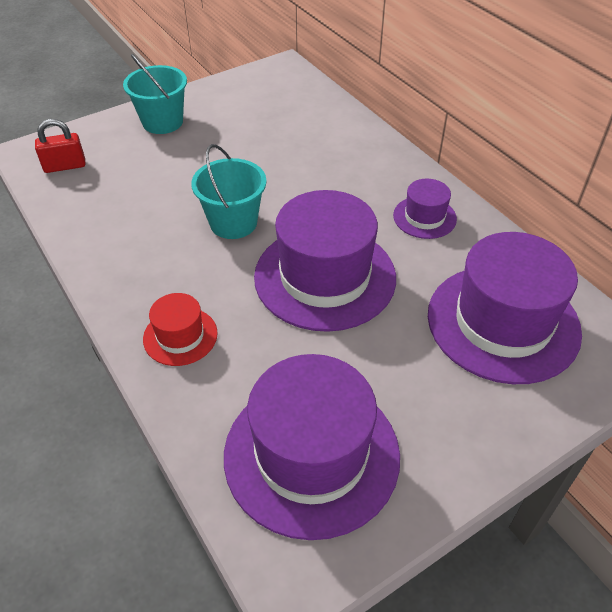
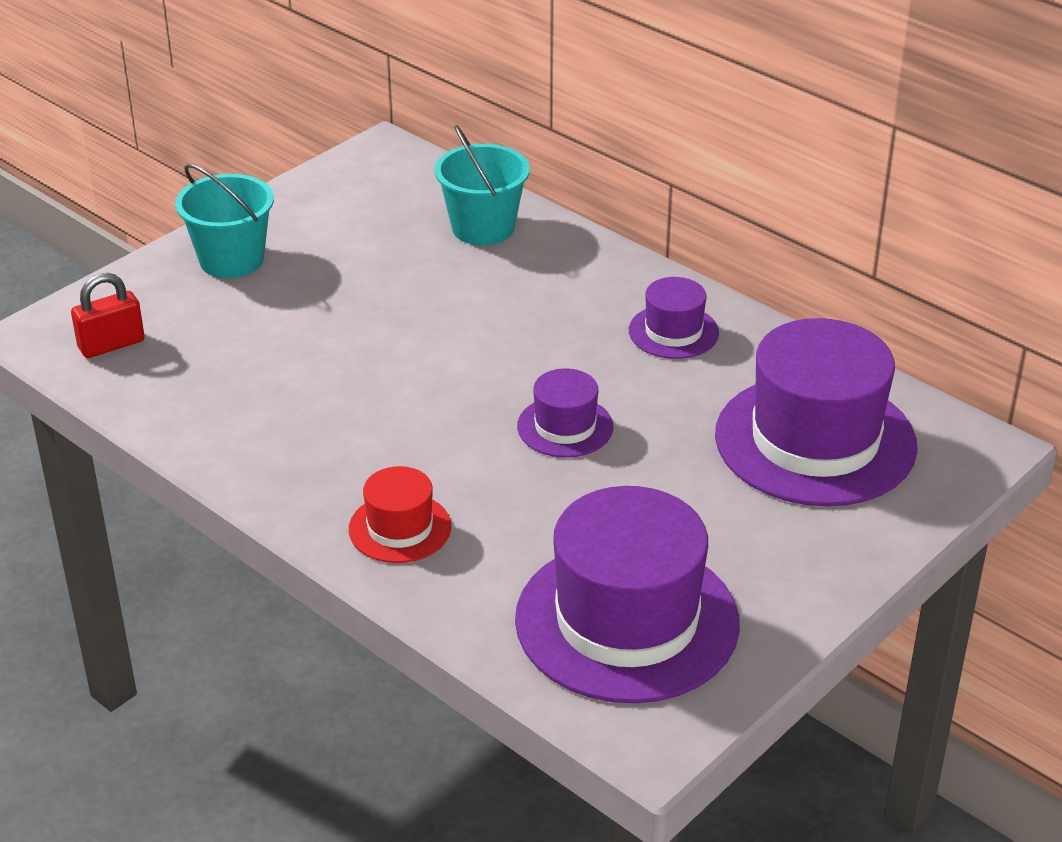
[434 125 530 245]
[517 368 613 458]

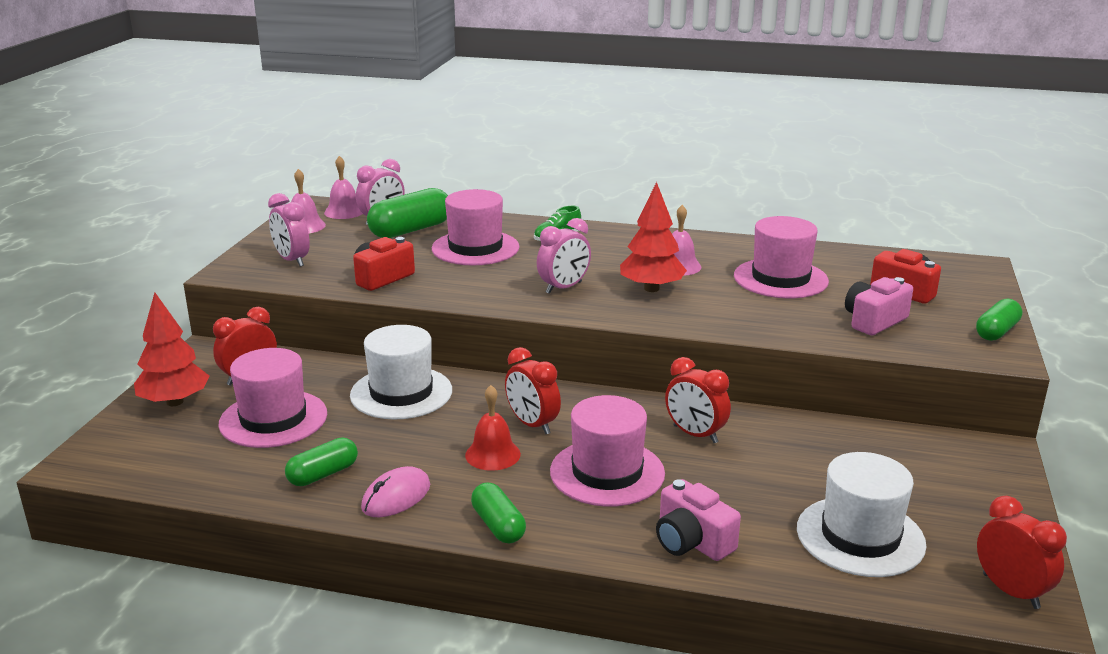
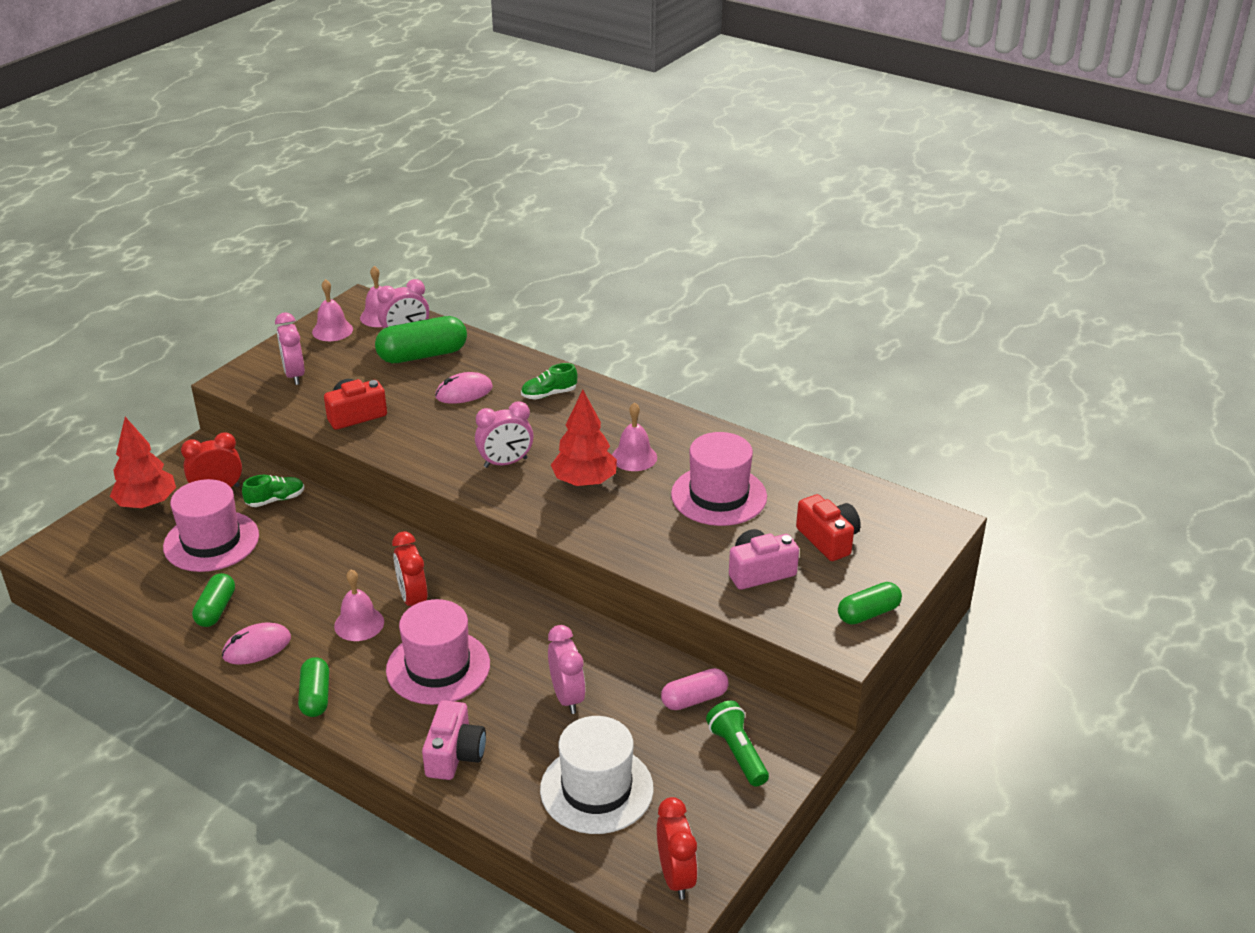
[350 325 452 420] (first image)
[665 357 731 443] (first image)
[242 475 304 507]
[548 625 585 714]
[661 668 728 710]
[706 701 769 787]
[435 372 493 404]
[334 569 384 641]
[192 573 235 627]
[422 700 486 780]

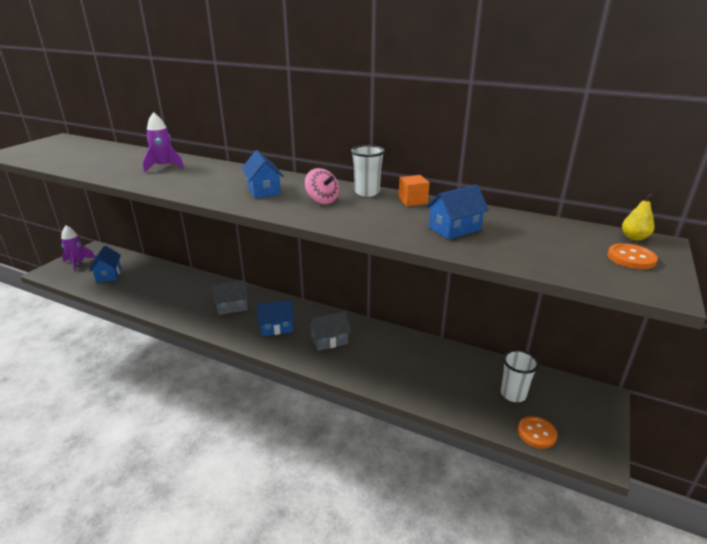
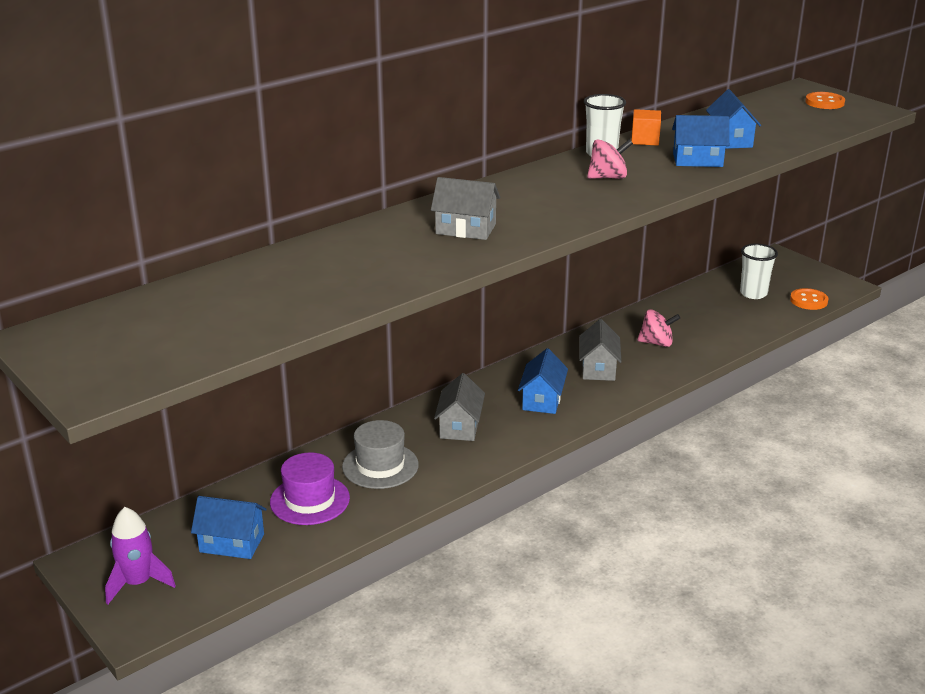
[143 112 184 173] (first image)
[622 194 655 241] (first image)
[270 452 350 525]
[342 420 419 489]
[431 177 500 240]
[637 309 680 347]
[672 115 729 167]

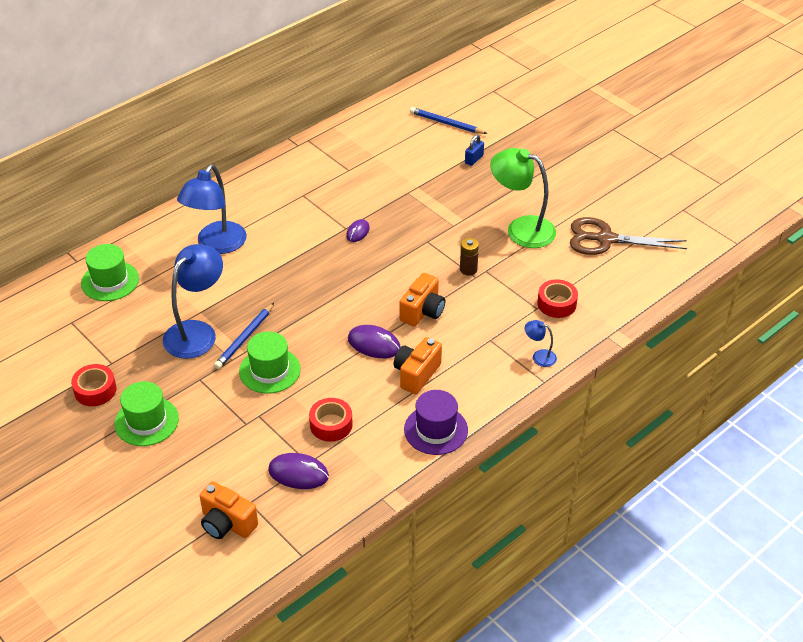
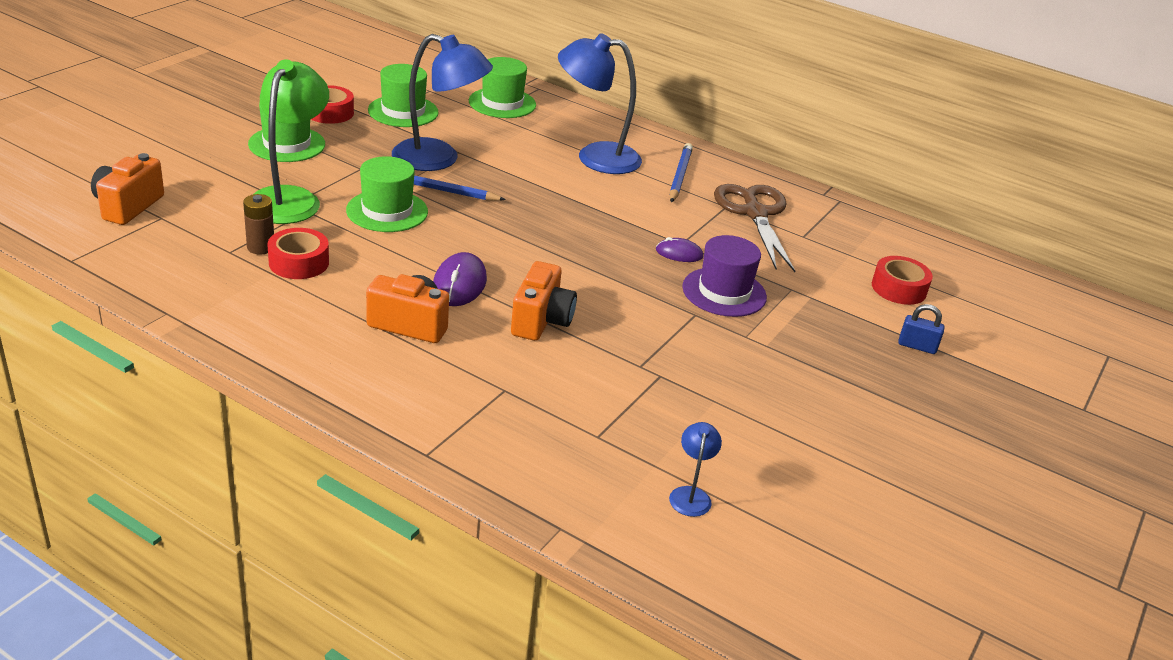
[268 453 329 489] (first image)
[368 64 439 127]
[682 235 767 317]
[669 143 693 203]
[243 194 274 255]
[254 59 329 224]
[669 422 722 517]
[872 256 933 305]
[714 184 795 272]
[511 261 577 341]

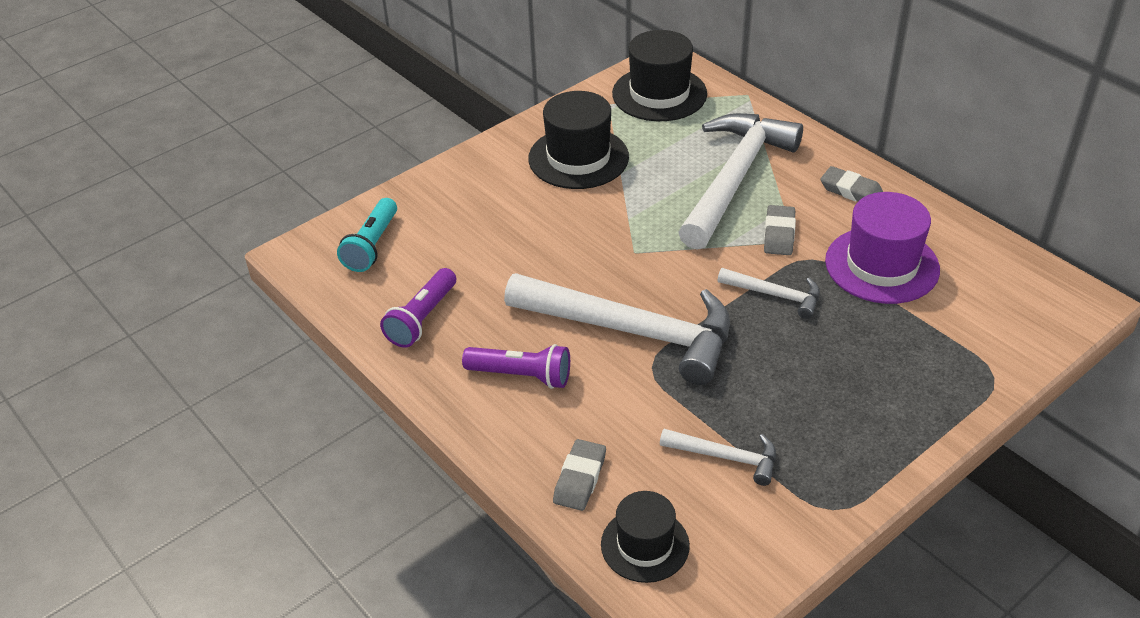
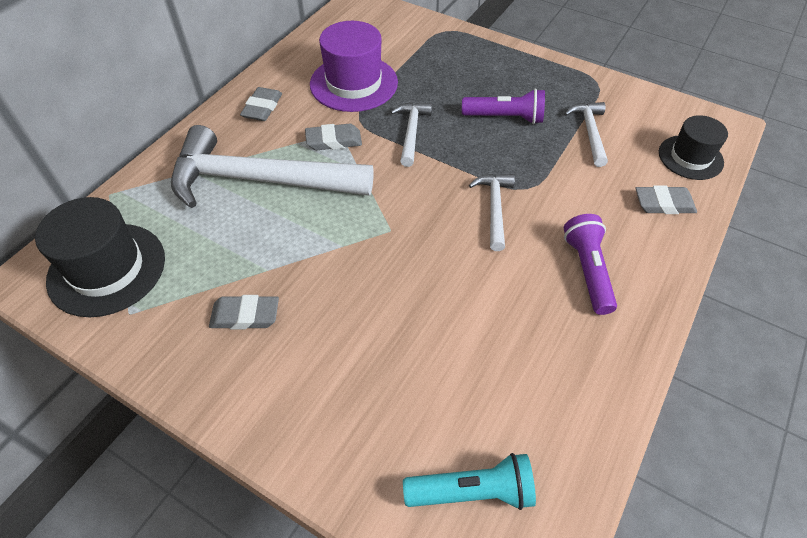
[462 89 545 124]
[209 295 279 329]
[469 174 515 251]

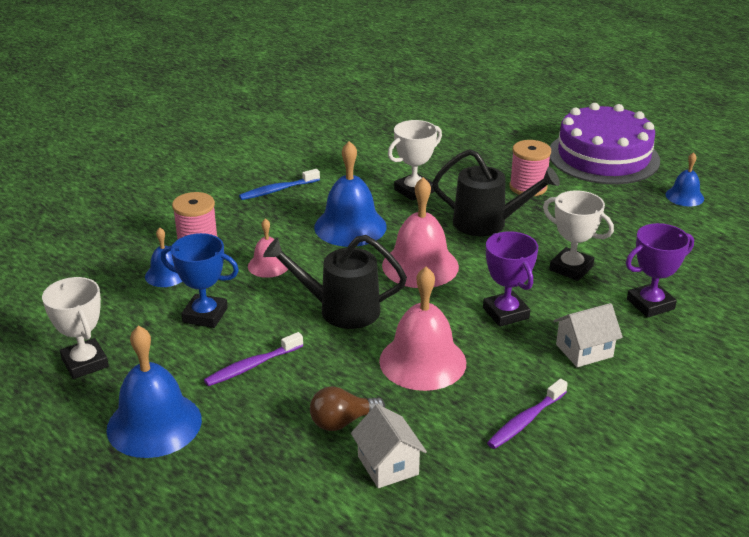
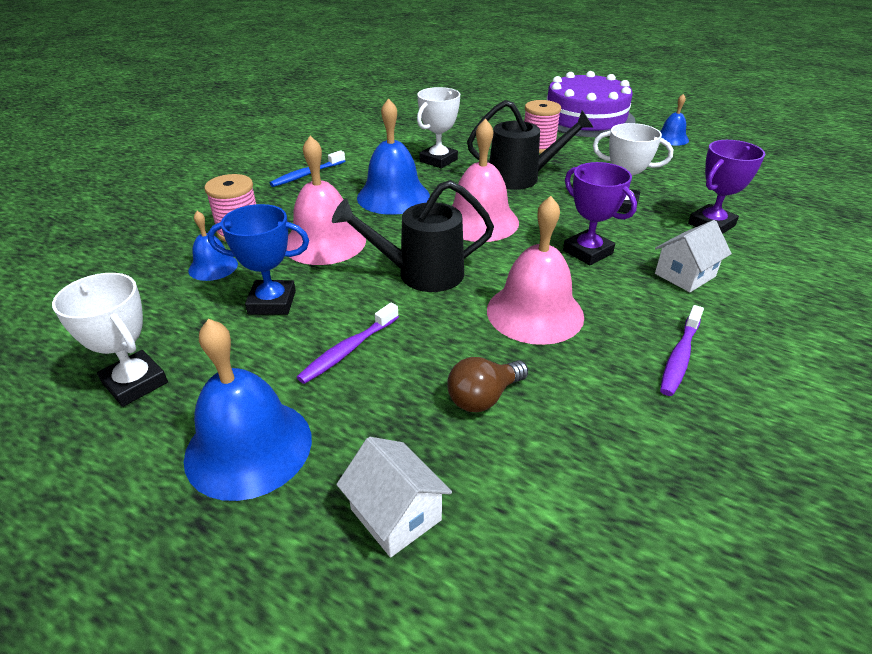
[336 437 452 557]
[286 136 366 265]

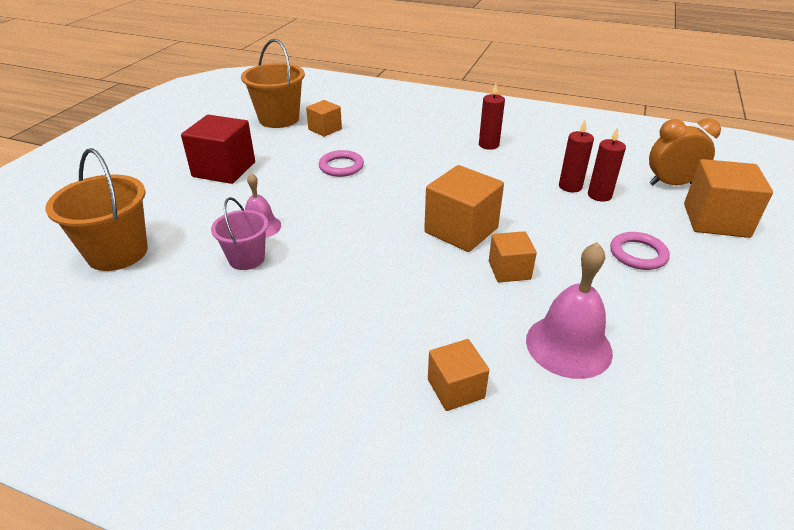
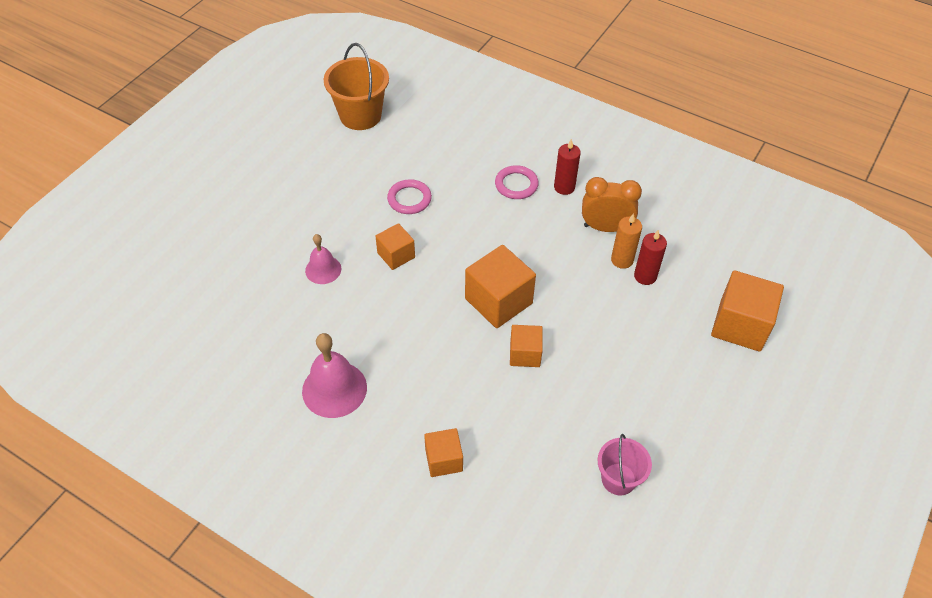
[45 148 148 271] (first image)
[181 115 255 184] (first image)
[598 434 652 495]
[375 223 415 270]
[302 333 367 418]
[495 165 539 199]
[582 177 642 232]
[611 213 642 269]

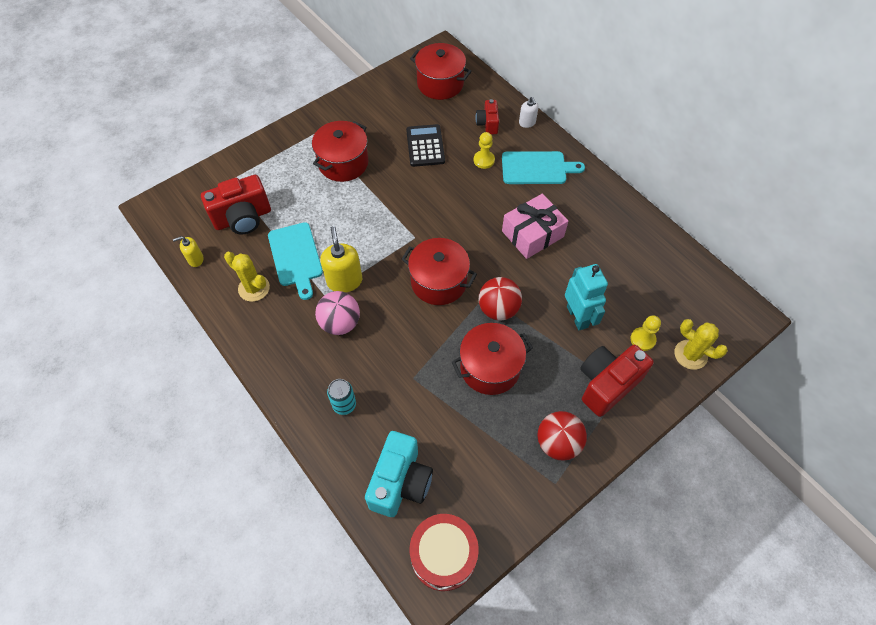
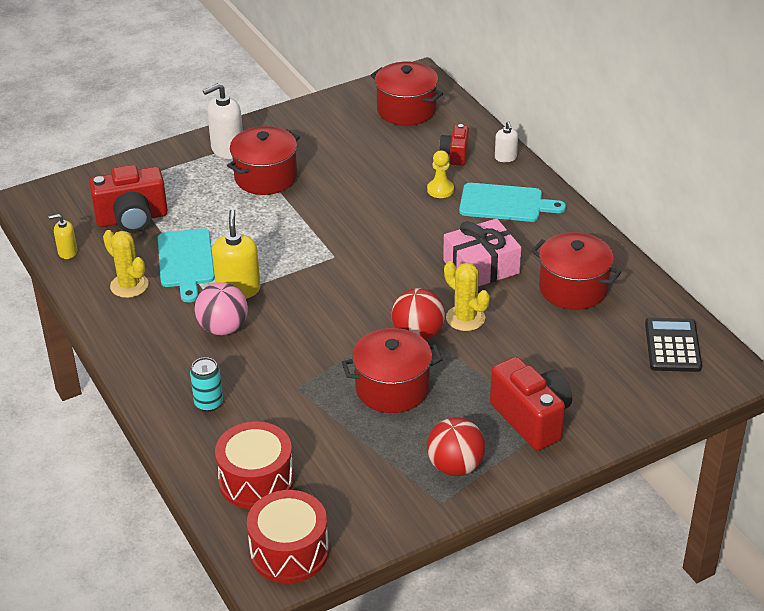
[565 264 608 330] (first image)
[631 315 661 351] (first image)
[203 83 243 159]
[531 232 621 310]
[645 318 702 372]
[444 261 490 331]
[215 421 294 509]
[490 357 572 451]

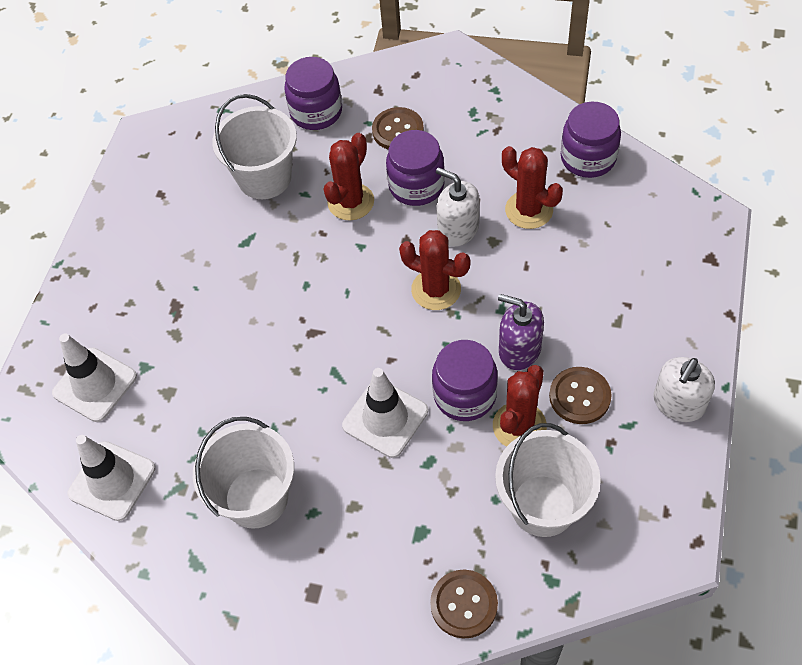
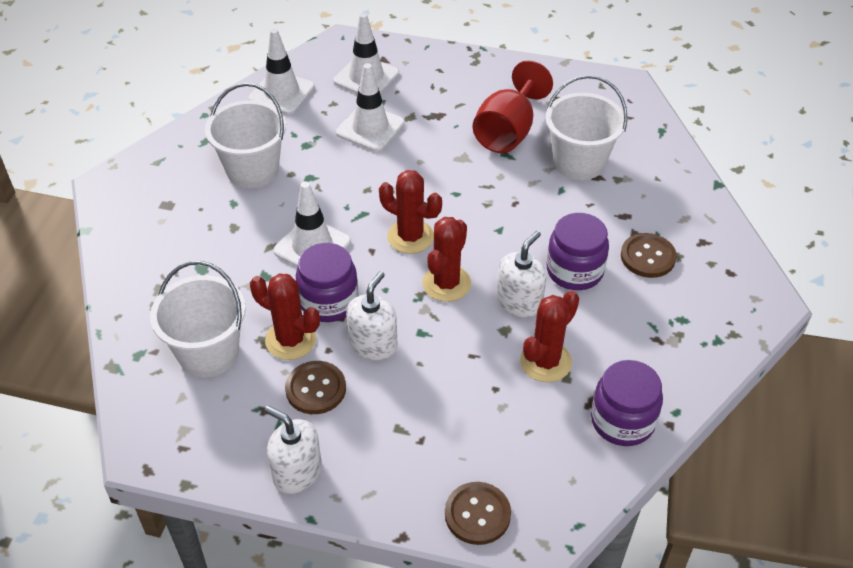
[284 57 342 130] (first image)
[336 63 405 152]
[472 60 553 153]
[379 170 442 254]
[445 482 511 545]
[346 271 398 360]

